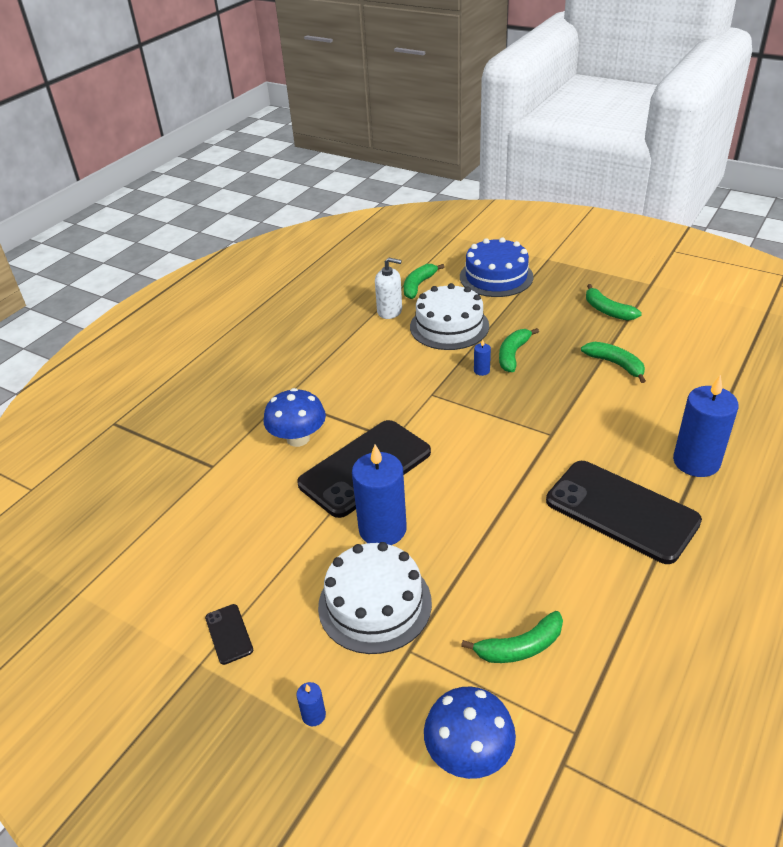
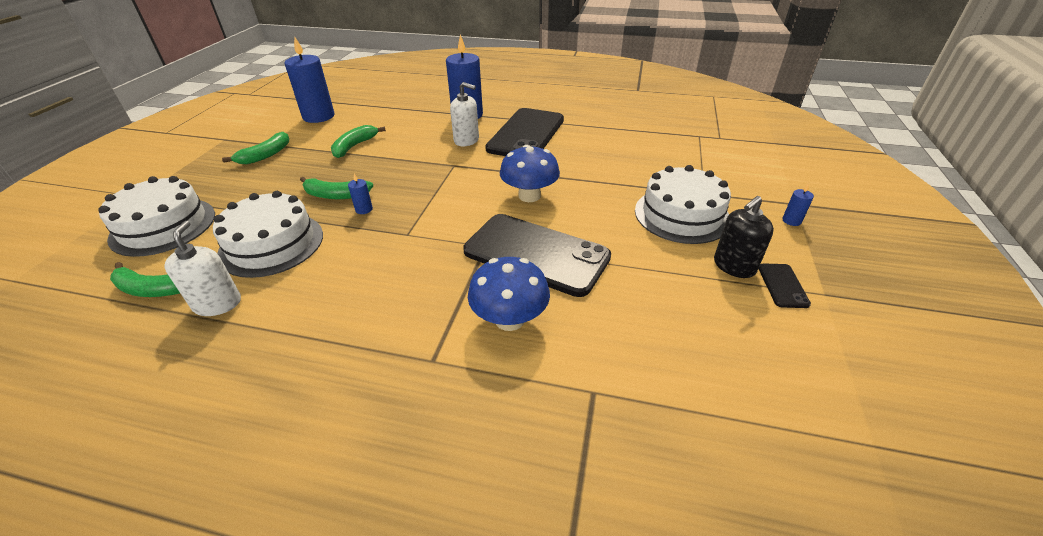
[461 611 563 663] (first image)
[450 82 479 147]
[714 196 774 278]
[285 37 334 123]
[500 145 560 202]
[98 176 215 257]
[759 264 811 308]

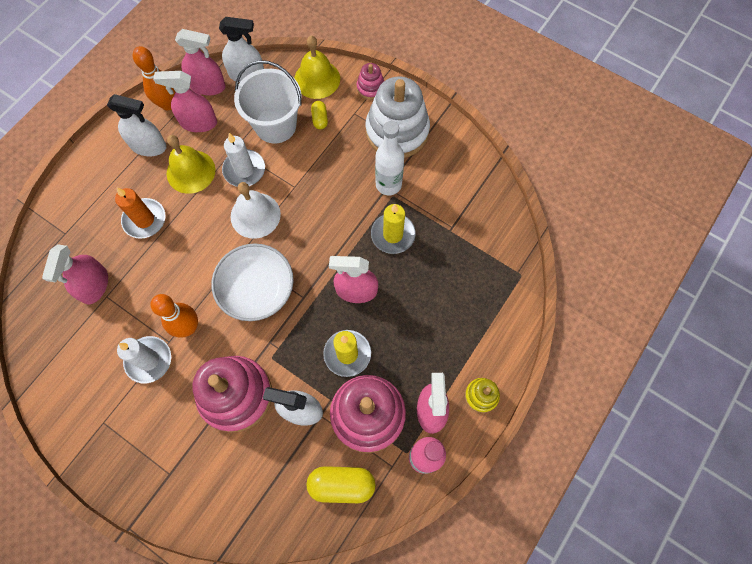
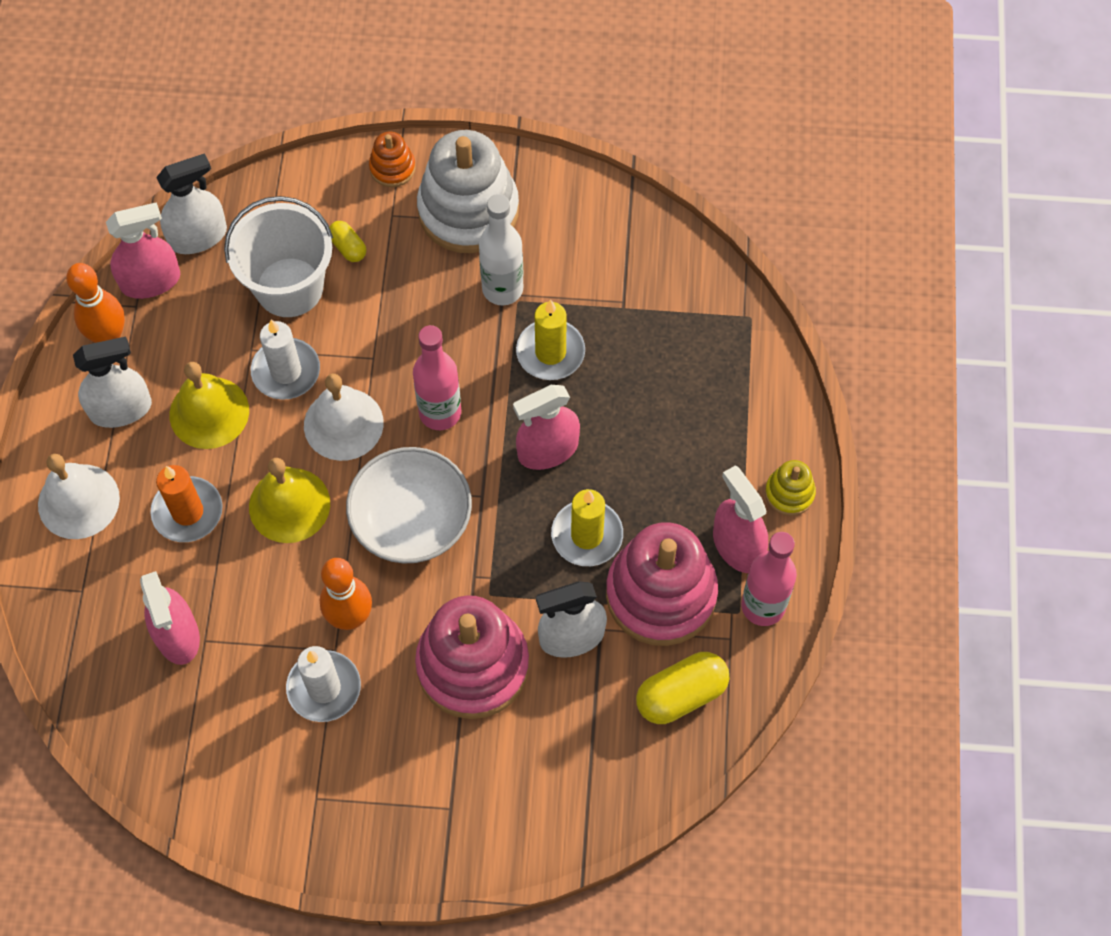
[153 71 217 132] (first image)
[38 454 120 539]
[413 325 461 430]
[249 458 330 543]
[369 131 416 187]

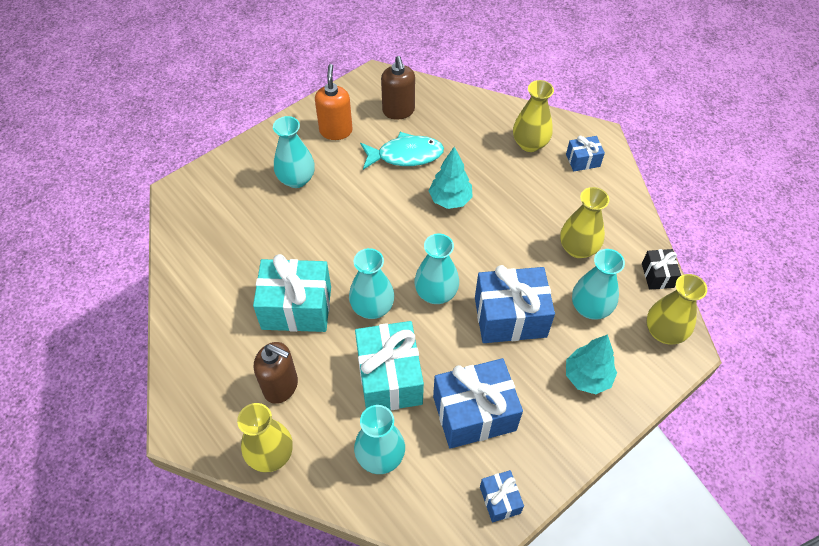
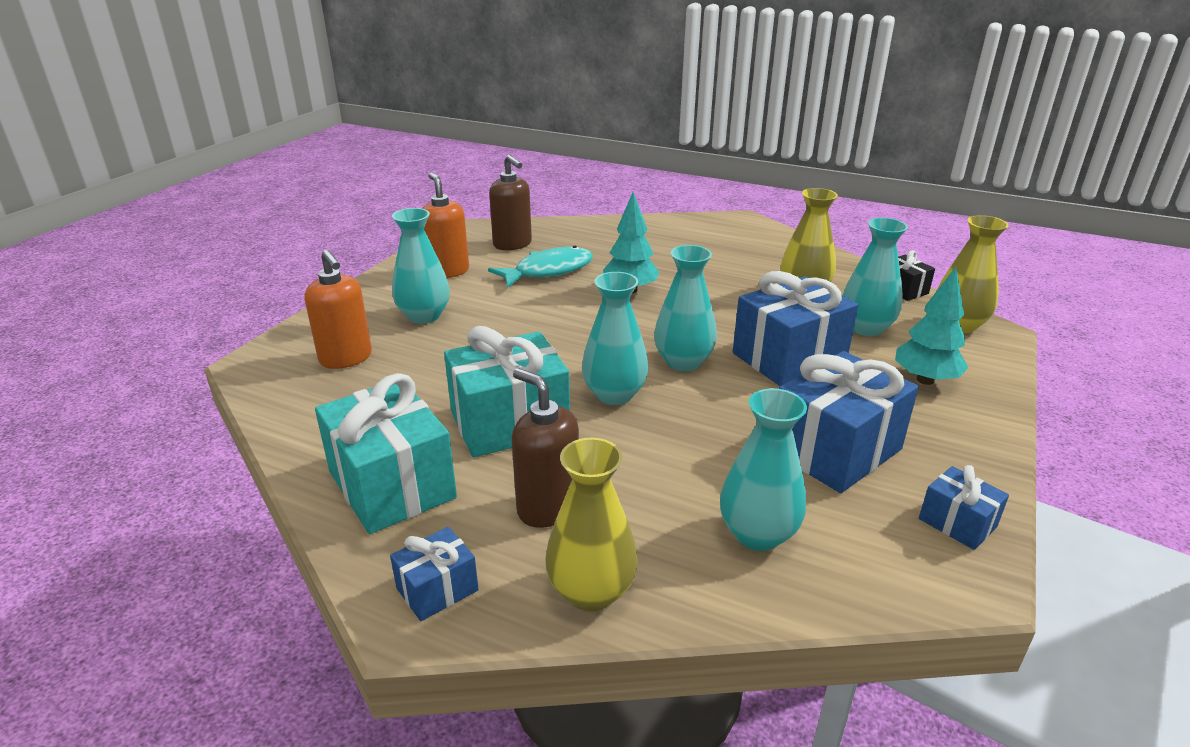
[513 80 554 152] (first image)
[305 250 372 369]
[315 373 457 534]
[390 527 479 621]
[511 368 579 528]

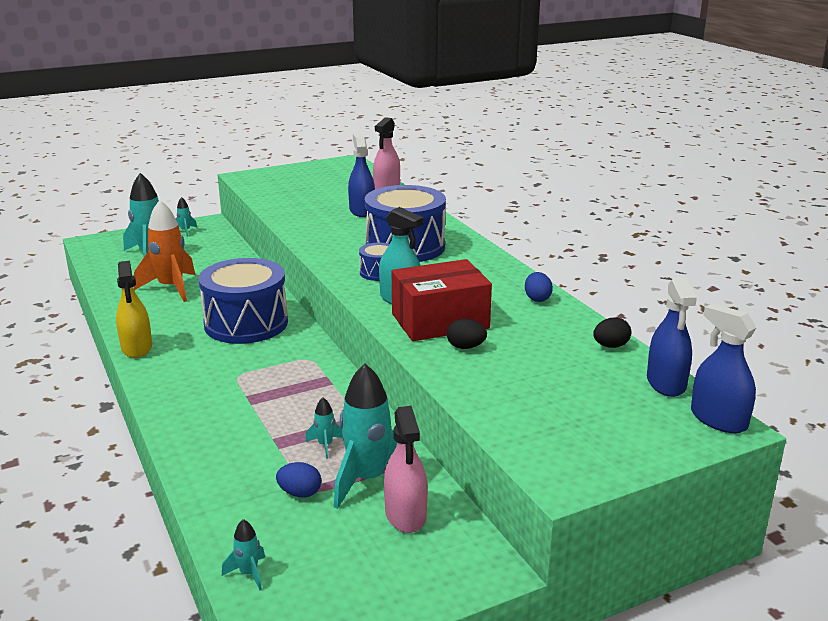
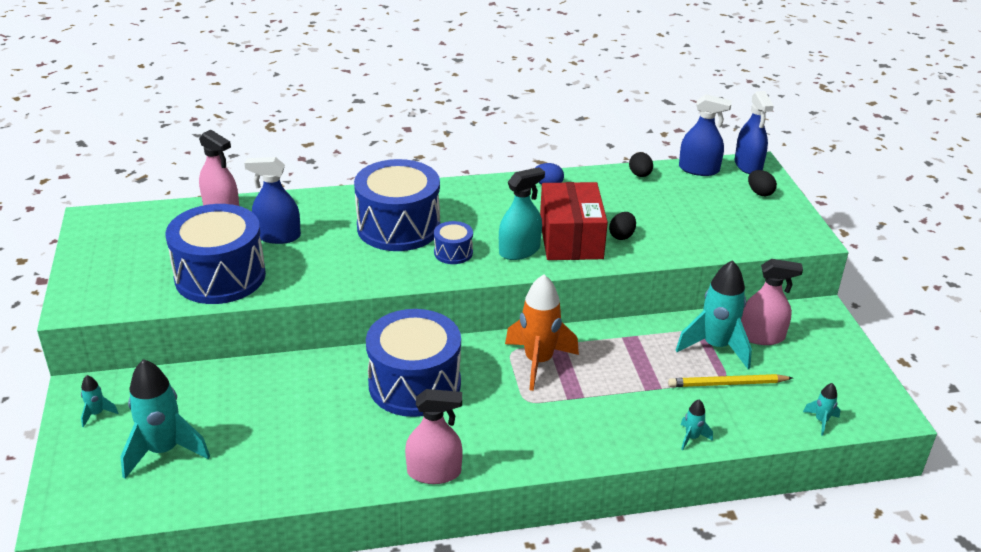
[166 204 266 304]
[748 170 777 196]
[505 274 579 391]
[681 400 713 450]
[668 374 792 387]
[405 389 463 484]
[735 91 774 174]

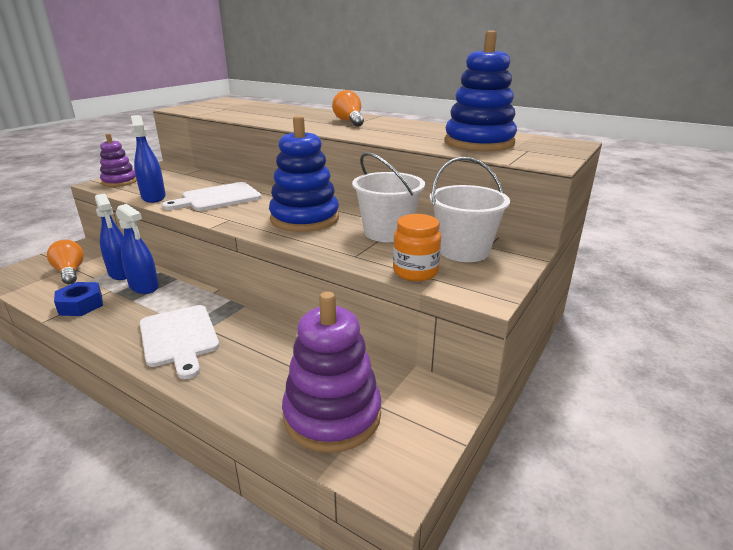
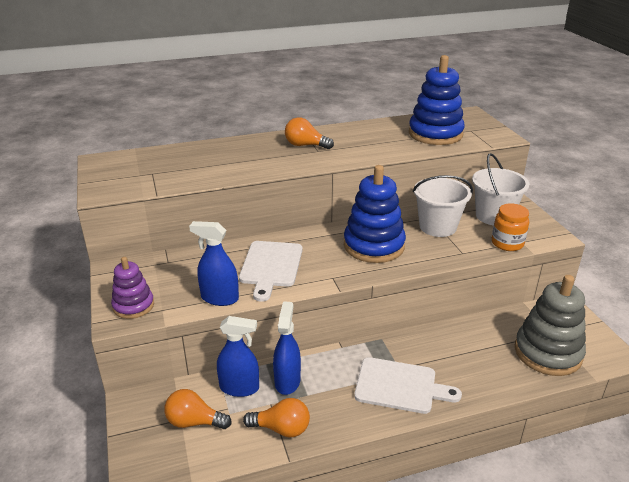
[243 398 310 438]
[515 275 586 376]
[273 301 301 395]

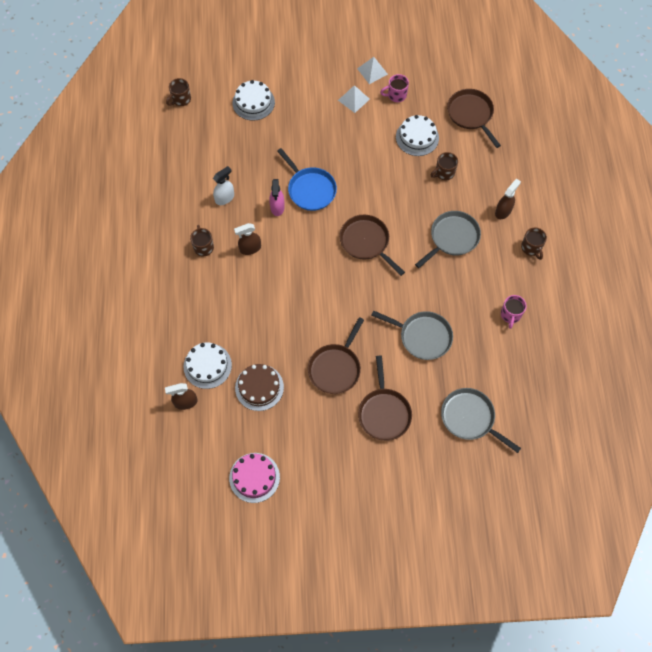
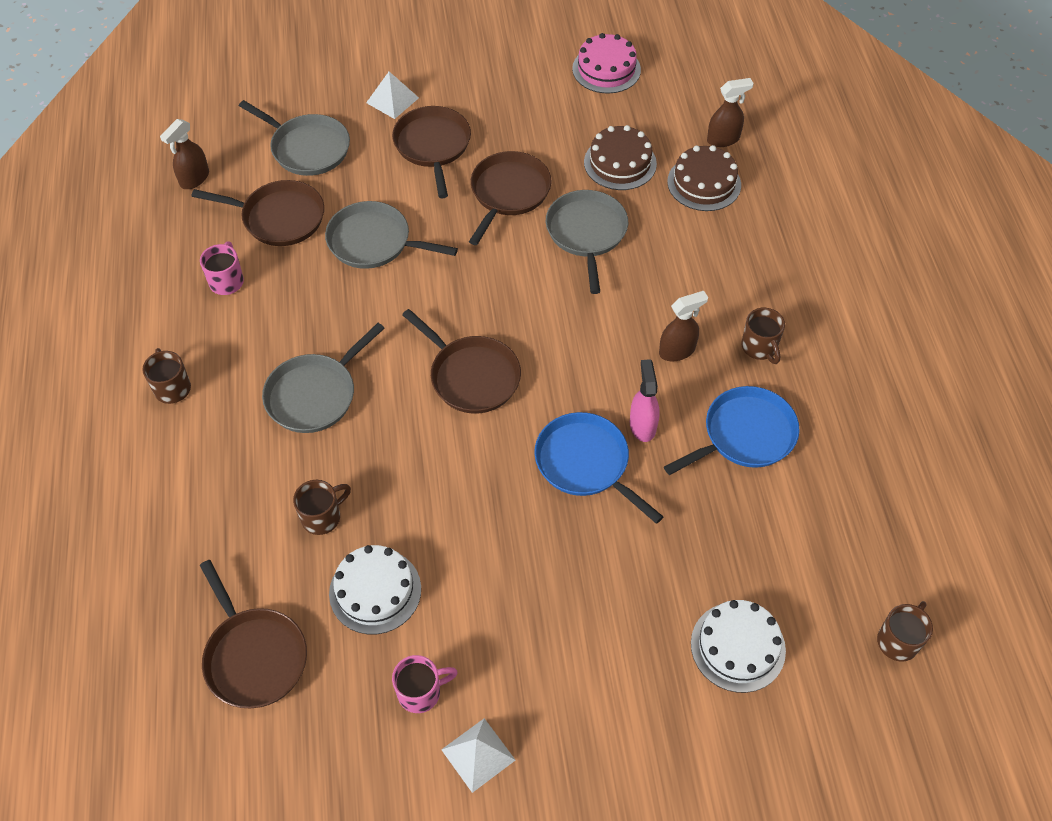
[192 180 324 246]
[546 190 628 294]
[366 72 419 119]
[160 119 209 189]
[664 386 800 475]
[667 145 741 211]

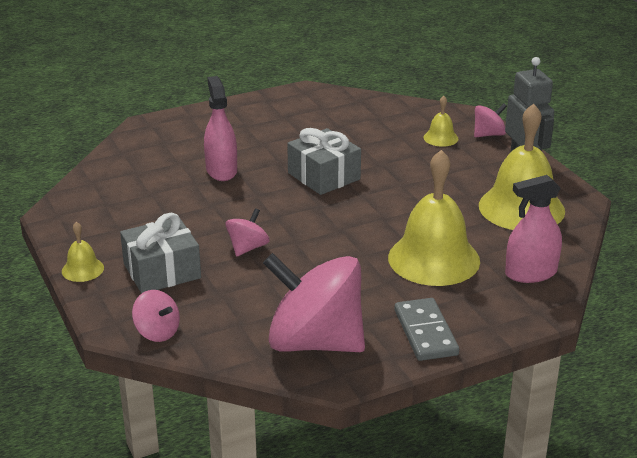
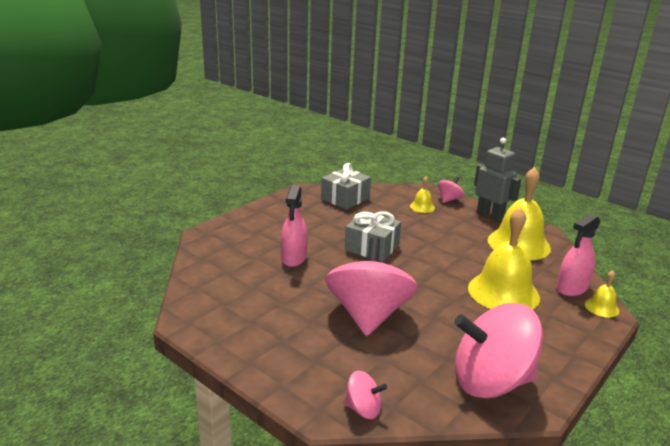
[394 298 459 361] (first image)
[585 270 619 318]
[321 163 371 210]
[281 185 308 267]
[325 238 417 336]

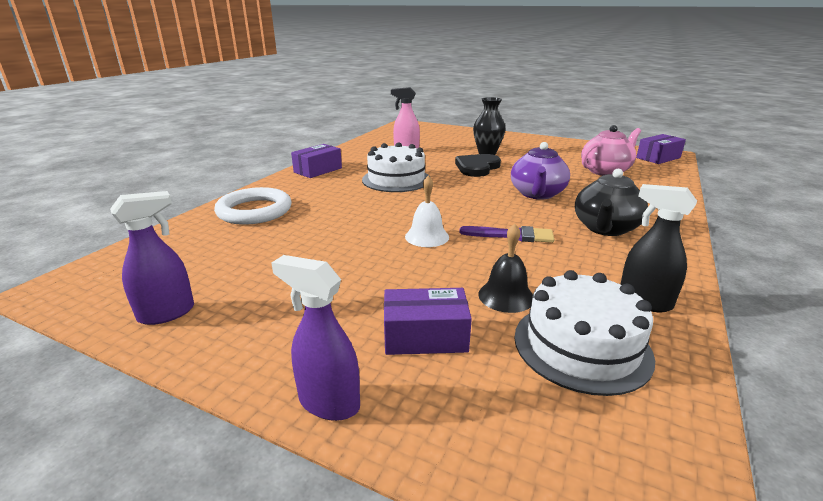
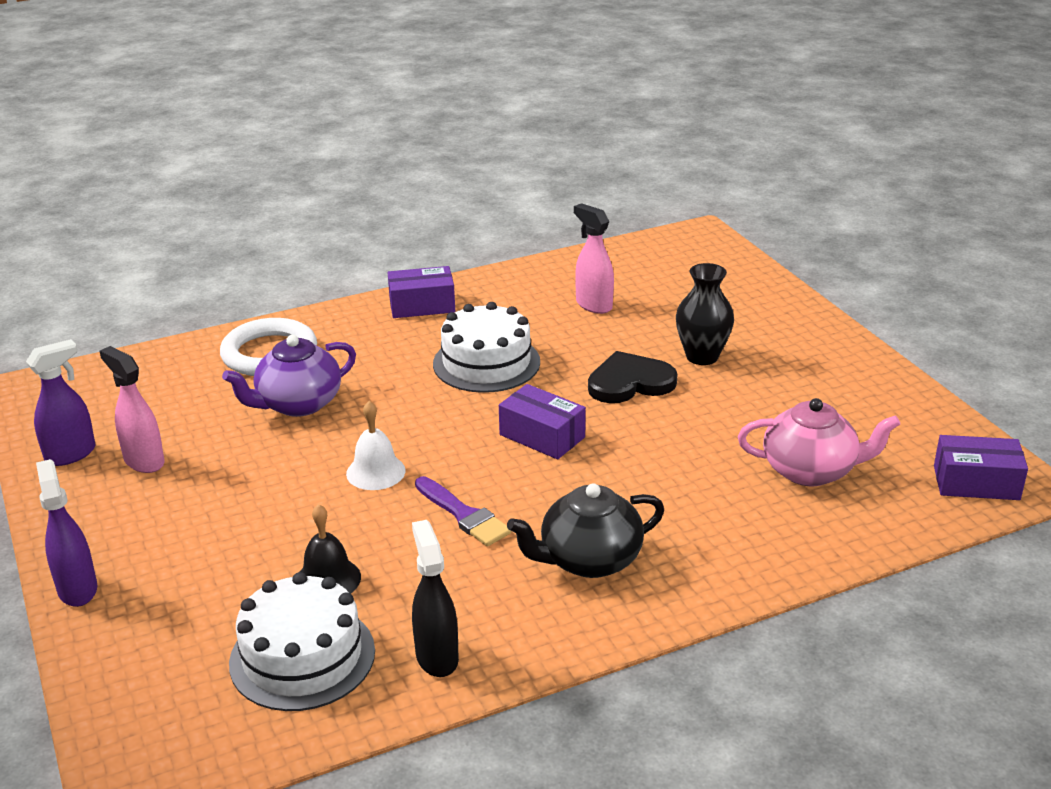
[99 346 165 473]
[499 384 586 459]
[222 335 356 417]
[26 339 95 466]

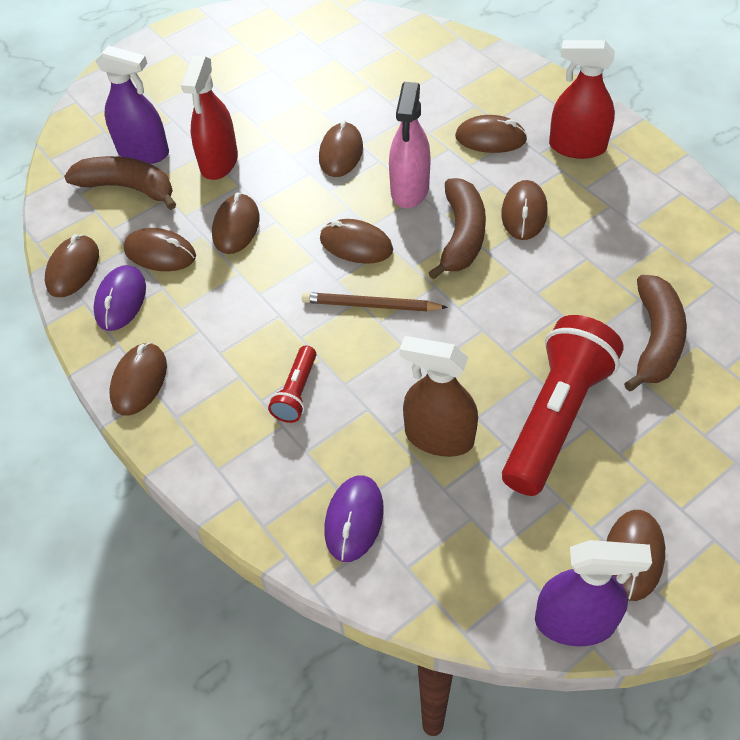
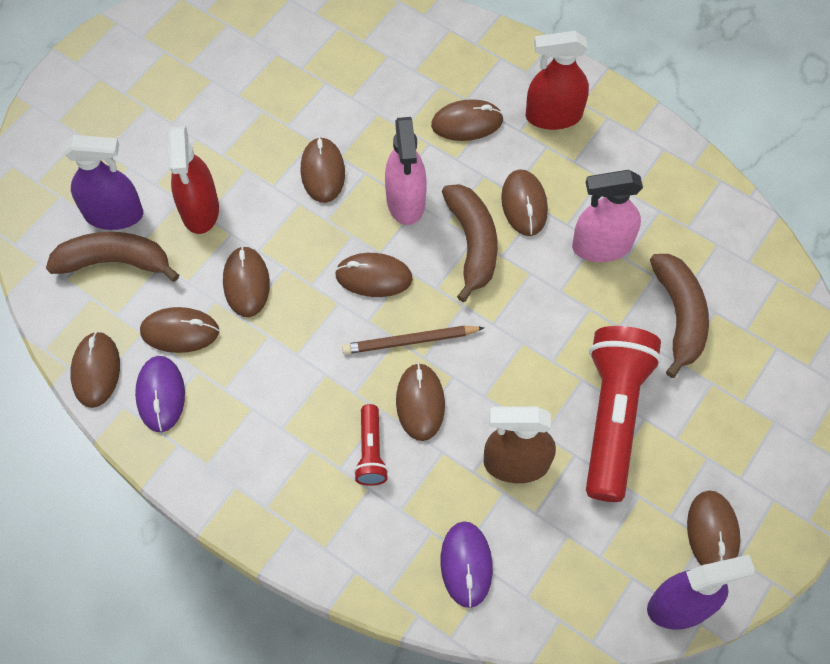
[572 170 643 262]
[396 363 445 441]

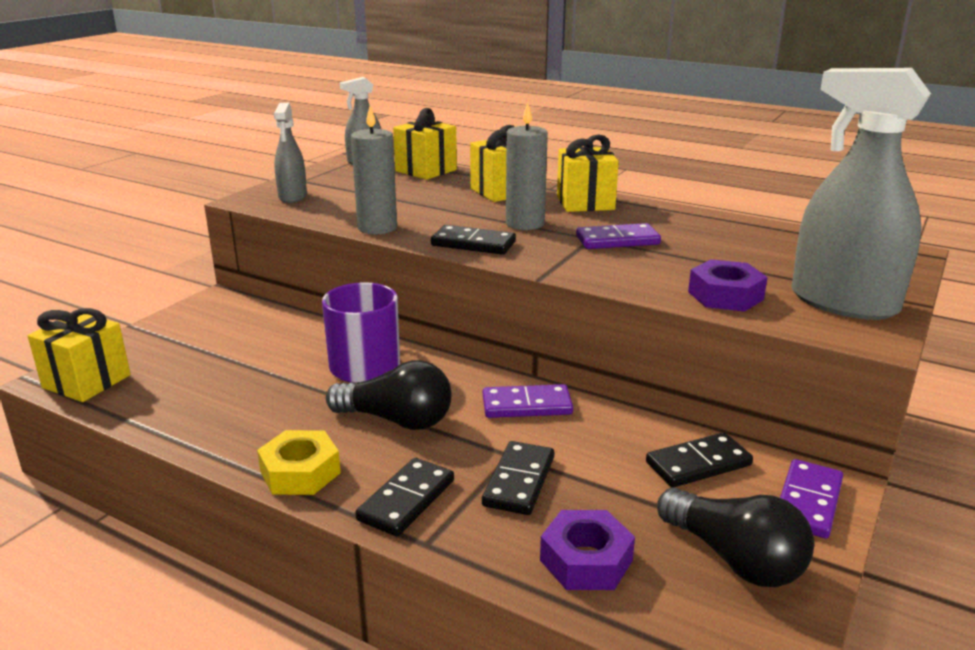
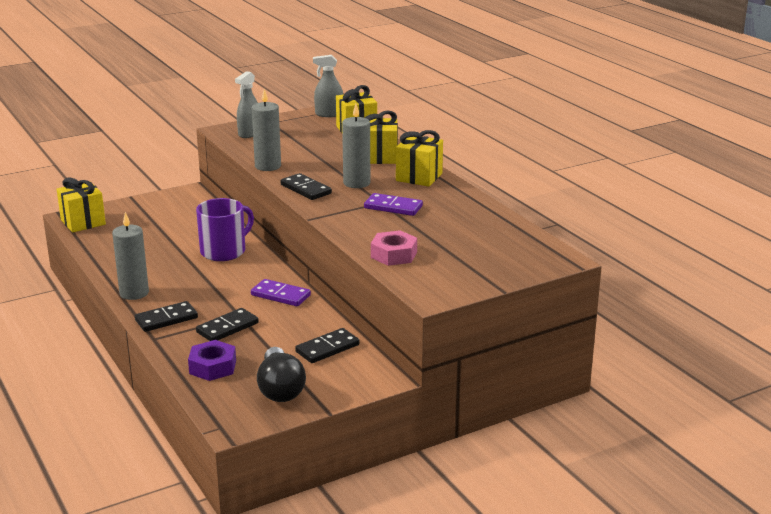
[326 360 452 430] (first image)
[780 459 843 538] (first image)
[792 68 931 320] (first image)
[112 212 149 300]
[371 230 417 266]
[295 328 360 363]

